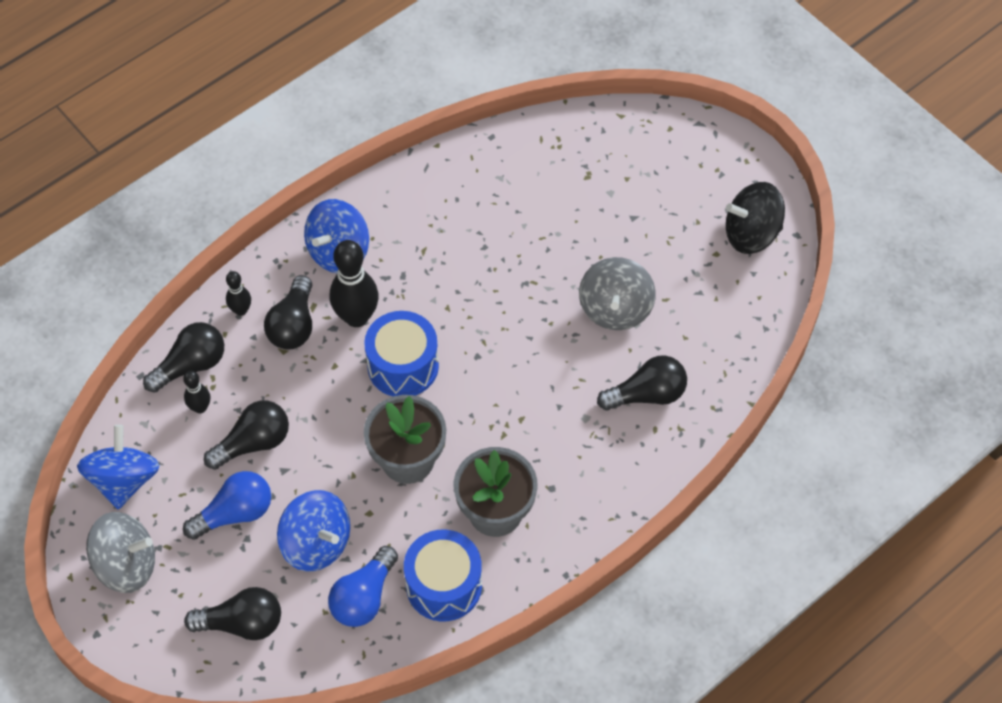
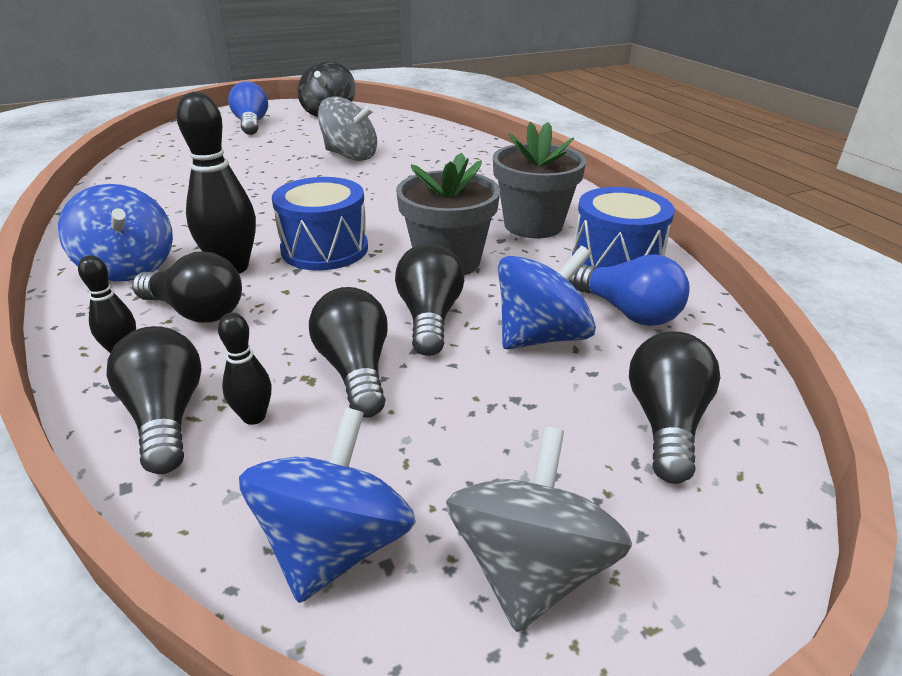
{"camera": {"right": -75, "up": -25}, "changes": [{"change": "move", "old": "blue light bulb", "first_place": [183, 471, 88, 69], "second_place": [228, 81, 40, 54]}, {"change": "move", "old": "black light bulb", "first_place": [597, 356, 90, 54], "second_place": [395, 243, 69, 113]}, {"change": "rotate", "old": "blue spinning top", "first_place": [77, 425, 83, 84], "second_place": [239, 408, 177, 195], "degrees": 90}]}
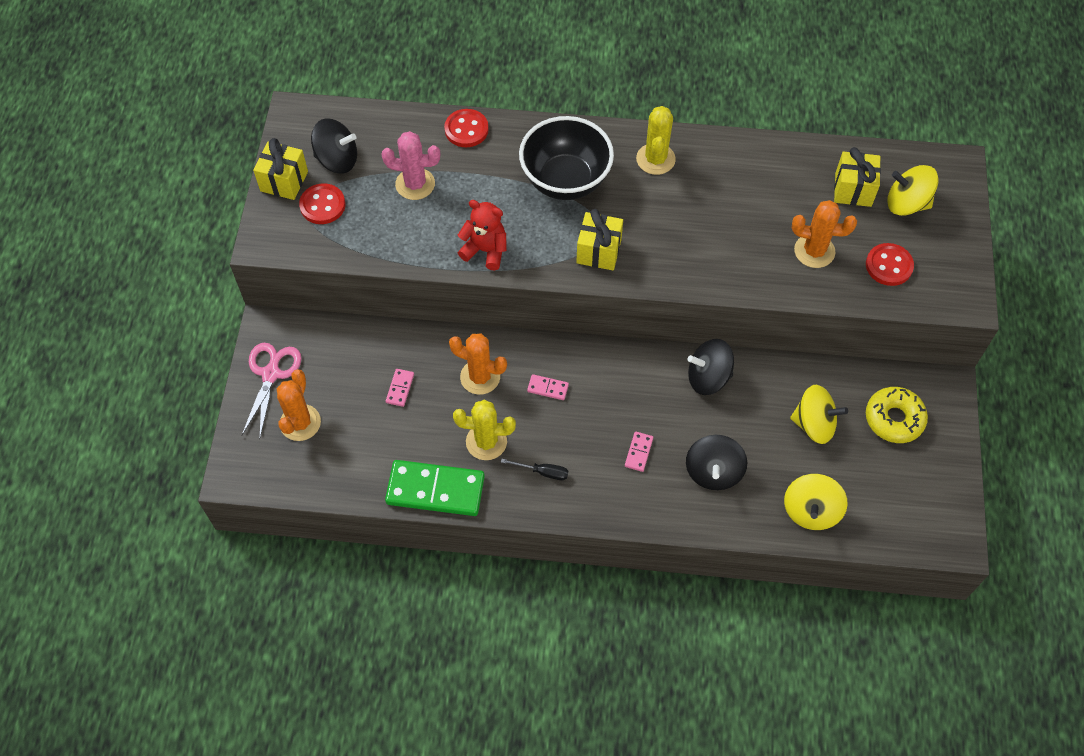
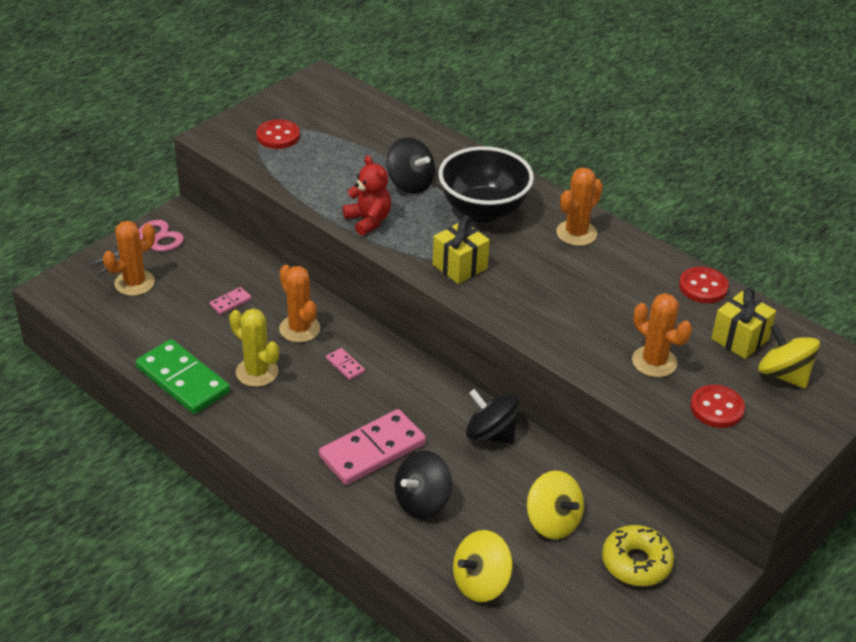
{"camera": {"right": 35, "up": -20}, "changes": [{"change": "delete", "old": "yellow gift", "first_place": [253, 138, 55, 62]}, {"change": "delete", "old": "pink cactus", "first_place": [381, 131, 59, 69]}, {"change": "delete", "old": "black screwdriver", "first_place": [501, 459, 67, 21]}, {"change": "move", "old": "black spinning top", "first_place": [311, 118, 46, 56], "second_place": [386, 137, 49, 57]}, {"change": "move", "old": "red button", "first_place": [444, 109, 45, 38], "second_place": [679, 267, 50, 36]}, {"change": "recolor", "old": "yellow cactus", "new": "orange cactus", "first_place": [636, 106, 40, 69], "second_place": [556, 167, 47, 79]}, {"change": "resize", "old": "pink domino", "first_place": [625, 432, 28, 40], "second_place": [319, 409, 107, 76], "factor": 2.32}]}
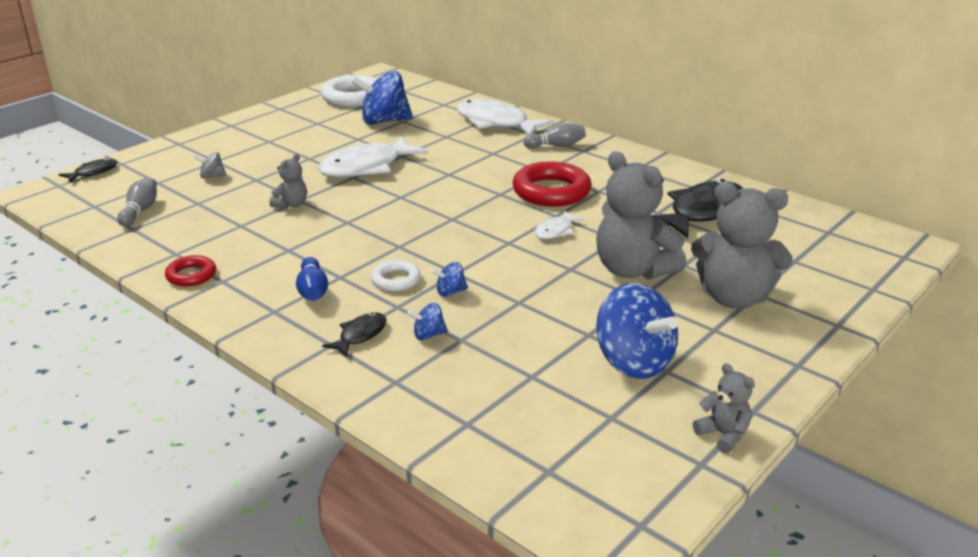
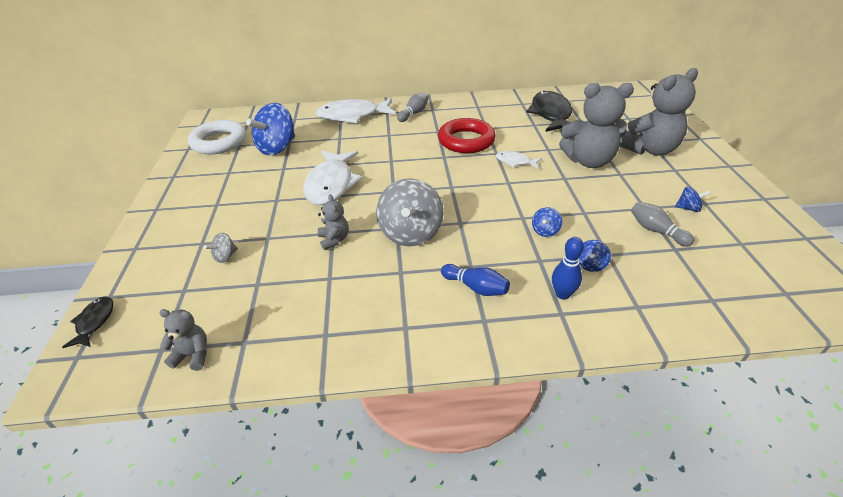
{"camera": {"right": -45, "up": 10}, "changes": [{"change": "delete", "old": "red ring", "first_place": [165, 255, 51, 32]}, {"change": "delete", "old": "white ring", "first_place": [371, 260, 50, 32]}, {"change": "insert", "new": "grey spinning top", "second_place": [376, 178, 68, 68]}, {"change": "move", "old": "grey bowling pin", "first_place": [117, 177, 40, 50], "second_place": [631, 202, 63, 45]}, {"change": "move", "old": "grey teddy bear", "first_place": [692, 363, 63, 91], "second_place": [159, 309, 48, 62]}, {"change": "replace", "old": "black fish", "new": "blue bowling pin", "first_place": [322, 312, 65, 45], "second_place": [552, 237, 32, 63]}, {"change": "rotate", "old": "white fish", "first_place": [534, 211, 51, 28], "second_place": [496, 151, 46, 18], "degrees": 120}, {"change": "resize", "old": "blue spinning top", "first_place": [596, 283, 82, 96], "second_place": [675, 186, 36, 26], "factor": 0.45}]}
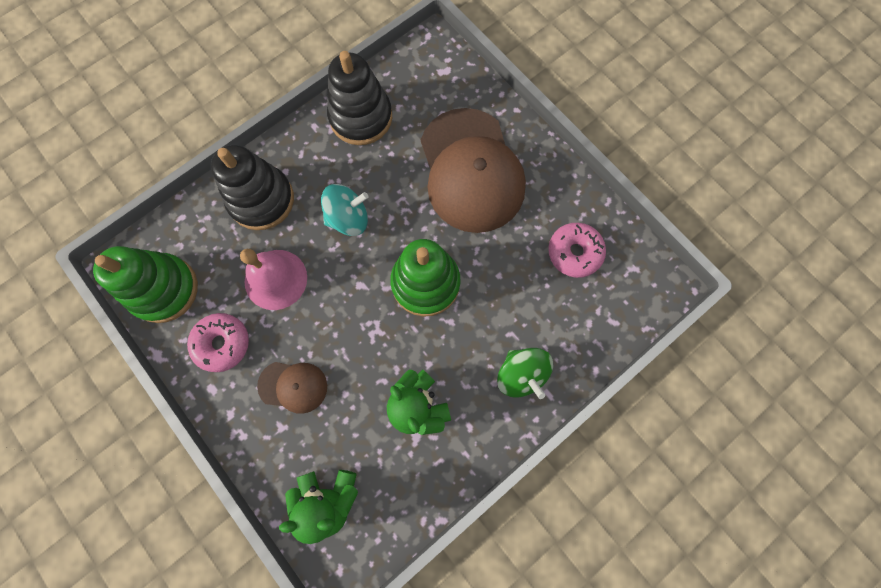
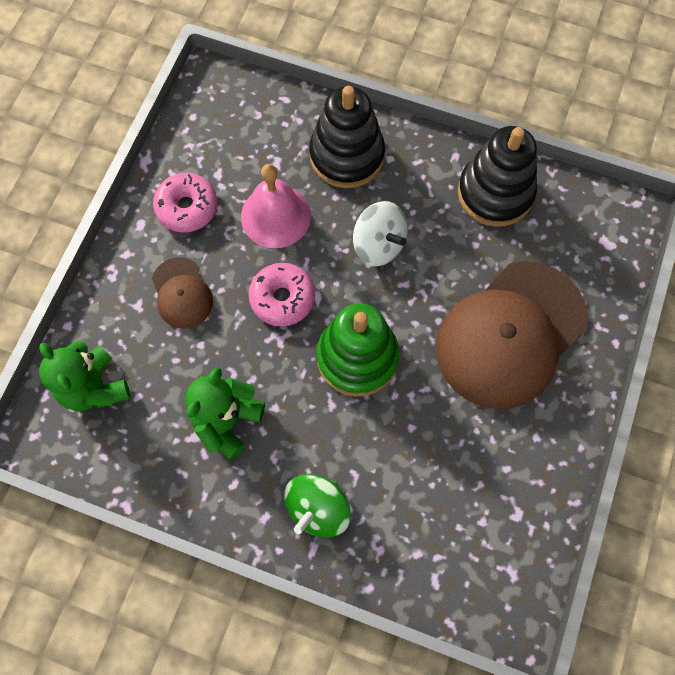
{"camera": {"right": 60, "up": -5}, "changes": [{"change": "delete", "old": "green stacking toy", "first_place": [93, 246, 105, 77]}, {"change": "move", "old": "pink donut", "first_place": [548, 223, 58, 55], "second_place": [249, 263, 66, 63]}, {"change": "recolor", "old": "turquoise spinning top", "new": "white spinning top", "first_place": [321, 184, 48, 52], "second_place": [353, 201, 55, 65]}]}
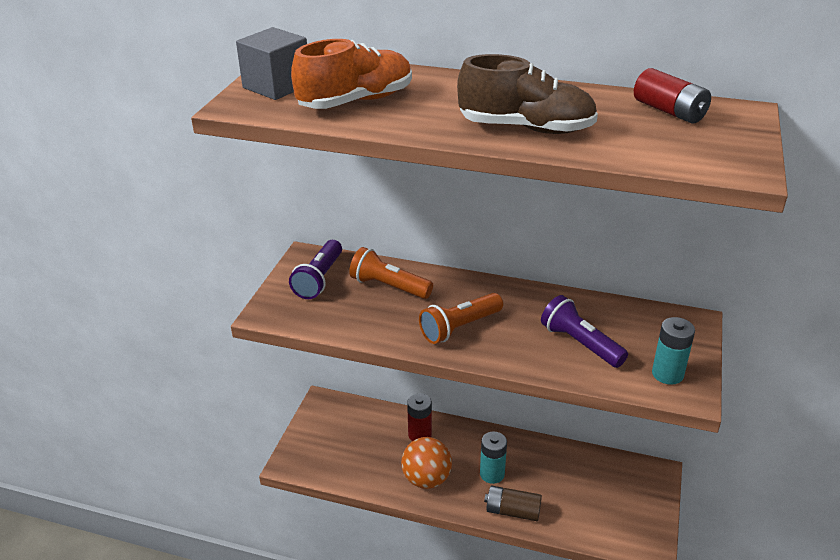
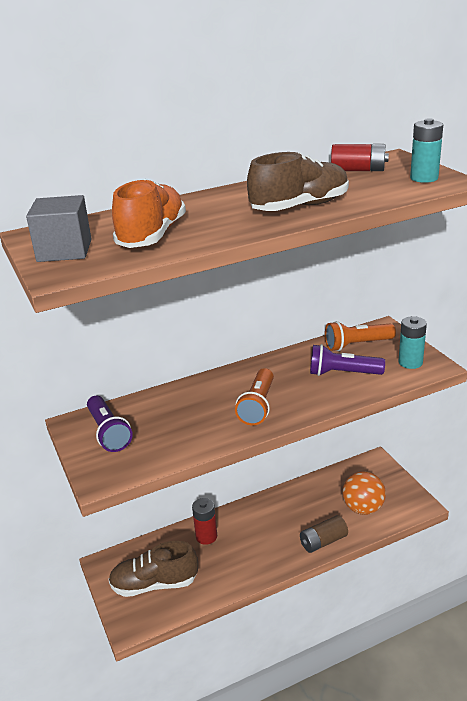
{"camera": {"right": -40, "up": -5}, "changes": [{"change": "insert", "new": "brown shoe", "second_place": [108, 541, 90, 56]}, {"change": "move", "old": "orange flashlight", "first_place": [349, 247, 84, 52], "second_place": [325, 321, 71, 30]}, {"change": "move", "old": "orange ball", "first_place": [401, 437, 51, 52], "second_place": [342, 471, 44, 44]}, {"change": "move", "old": "turquoise battery", "first_place": [480, 432, 27, 52], "second_place": [410, 118, 33, 65]}]}
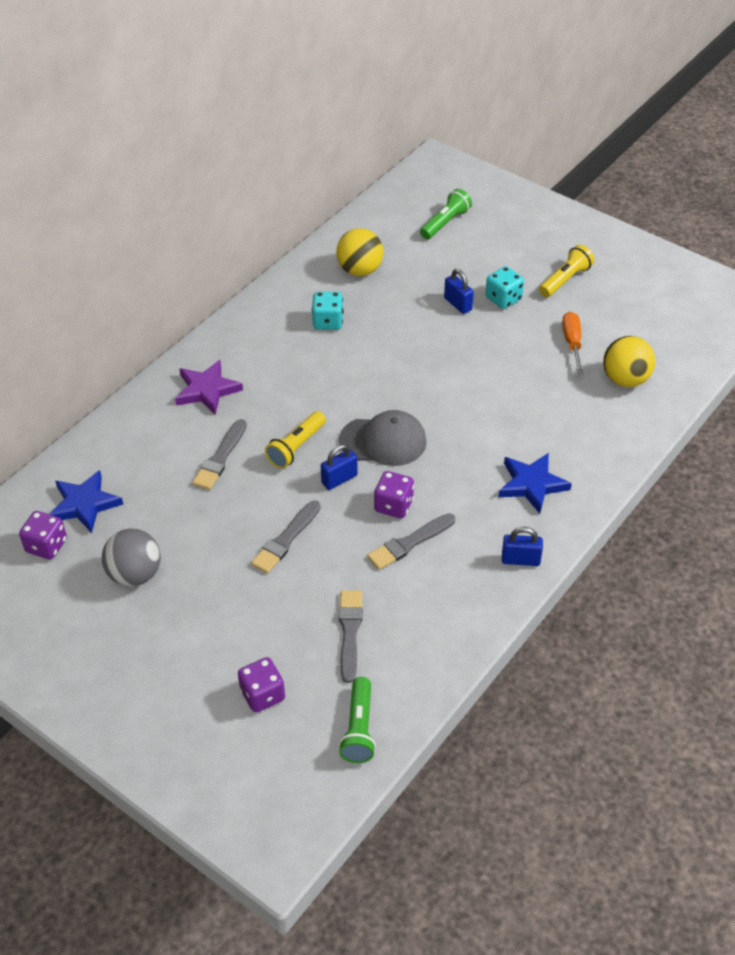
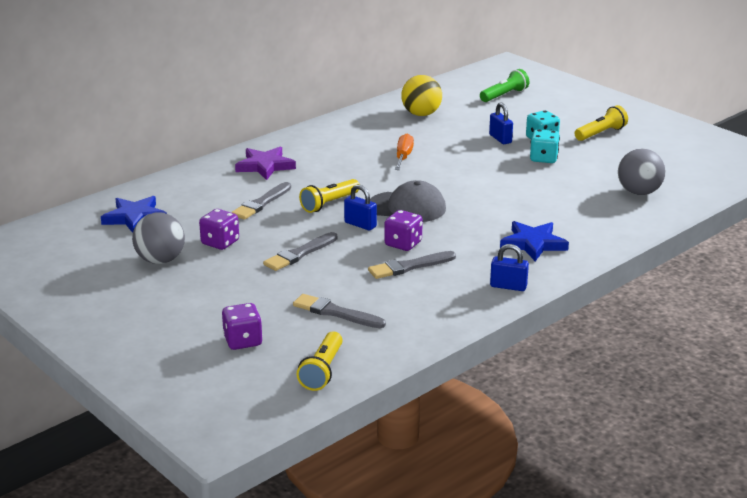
{"camera": {"right": 10, "up": -20}, "changes": [{"change": "move", "old": "purple dice", "first_place": [19, 511, 48, 48], "second_place": [199, 209, 40, 41]}, {"change": "move", "old": "turquoise dice", "first_place": [312, 292, 32, 38], "second_place": [530, 129, 30, 34]}, {"change": "move", "old": "orange screwdriver", "first_place": [562, 312, 21, 62], "second_place": [395, 134, 19, 36]}, {"change": "recolor", "old": "green flashlight", "new": "yellow flashlight", "first_place": [339, 677, 37, 86], "second_place": [297, 332, 46, 59]}, {"change": "recolor", "old": "yellow ball", "new": "grey ball", "first_place": [603, 336, 52, 51], "second_place": [618, 149, 47, 46]}, {"change": "rotate", "old": "blue padlock", "first_place": [321, 445, 37, 45], "second_place": [344, 184, 33, 47], "degrees": 60}, {"change": "rotate", "old": "grey brush", "first_place": [339, 590, 23, 93], "second_place": [293, 294, 93, 34], "degrees": -75}]}
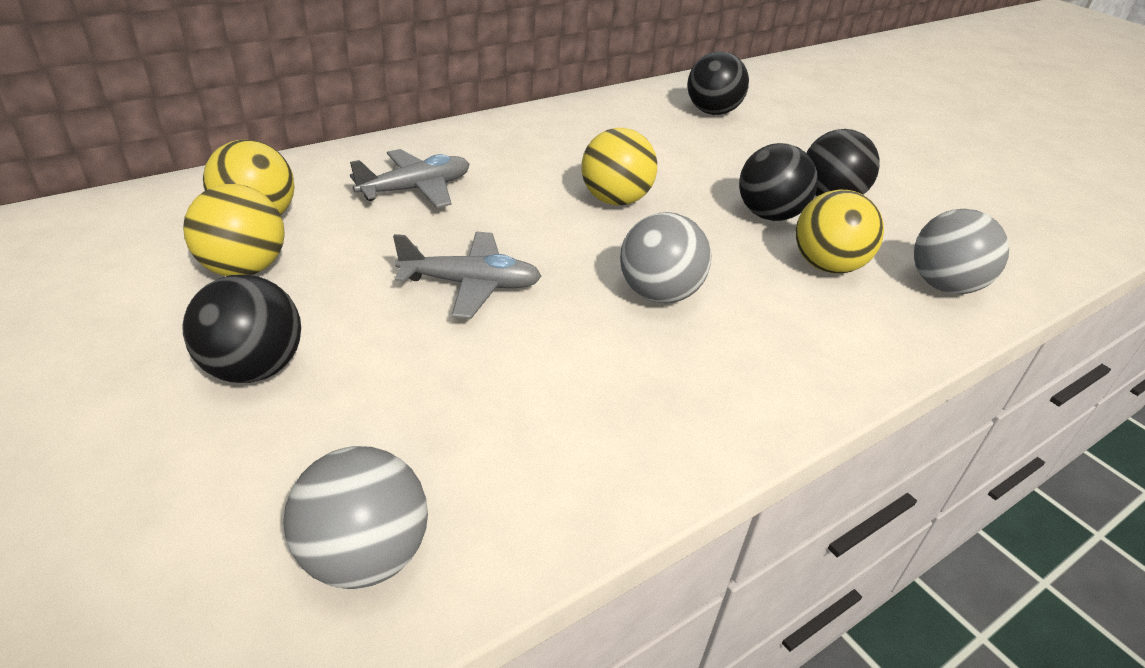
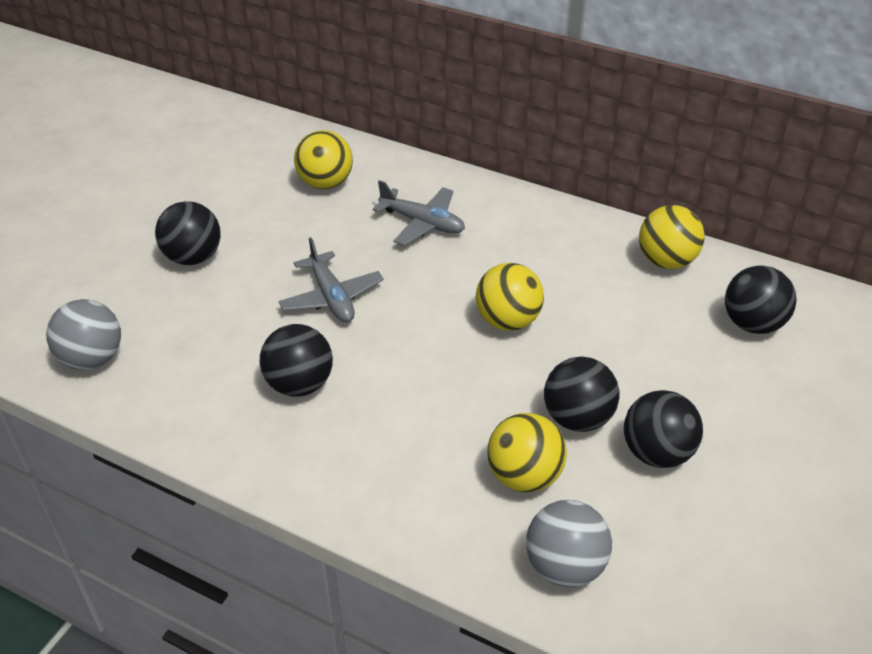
{"camera": {"right": 65, "up": 5}, "changes": [{"change": "delete", "old": "grey ball", "first_place": [620, 212, 91, 91]}, {"change": "insert", "new": "black ball", "second_place": [260, 324, 73, 73]}, {"change": "move", "old": "yellow ball", "first_place": [183, 184, 102, 92], "second_place": [639, 205, 66, 64]}]}
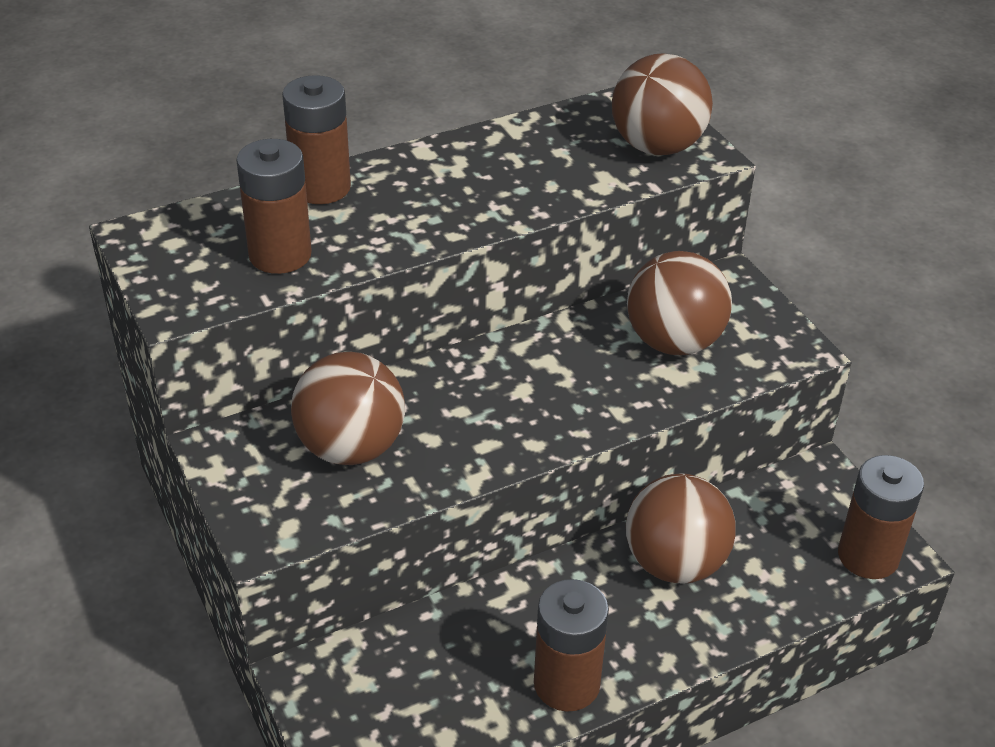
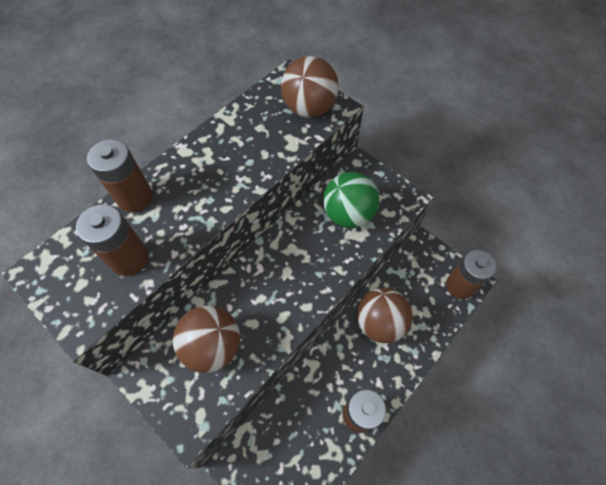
{"camera": {"right": -20, "up": 20}, "changes": [{"change": "recolor", "old": "brown ball", "new": "green ball", "first_place": [627, 251, 105, 104], "second_place": [323, 172, 56, 56]}]}
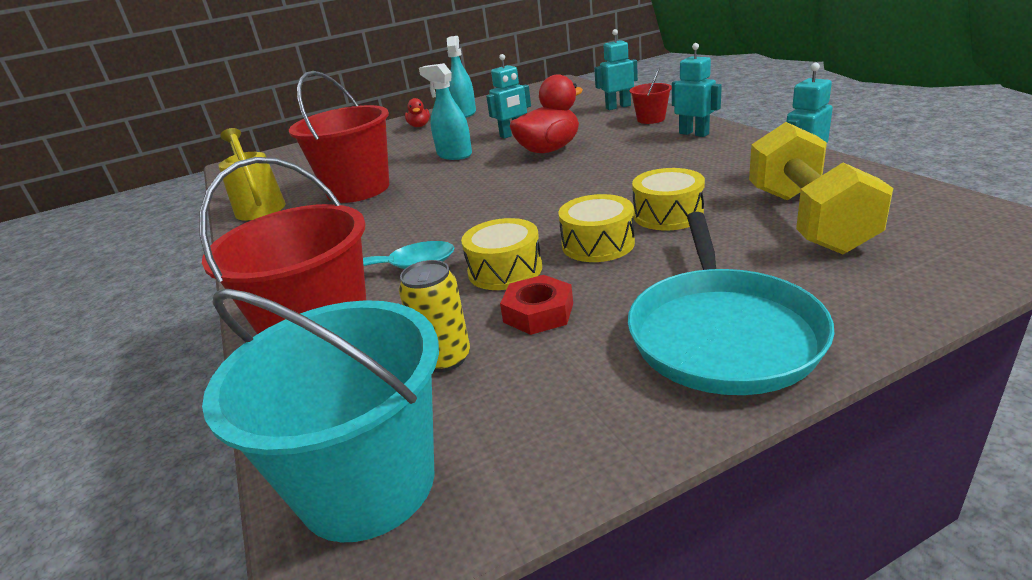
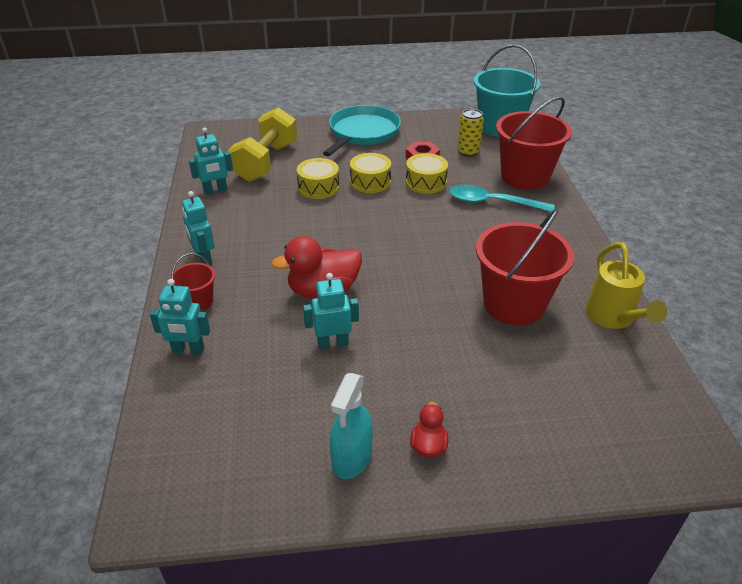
{"camera": {"right": -165, "up": 10}, "changes": [{"change": "delete", "old": "turquoise spray bottle", "first_place": [419, 63, 53, 97]}]}
